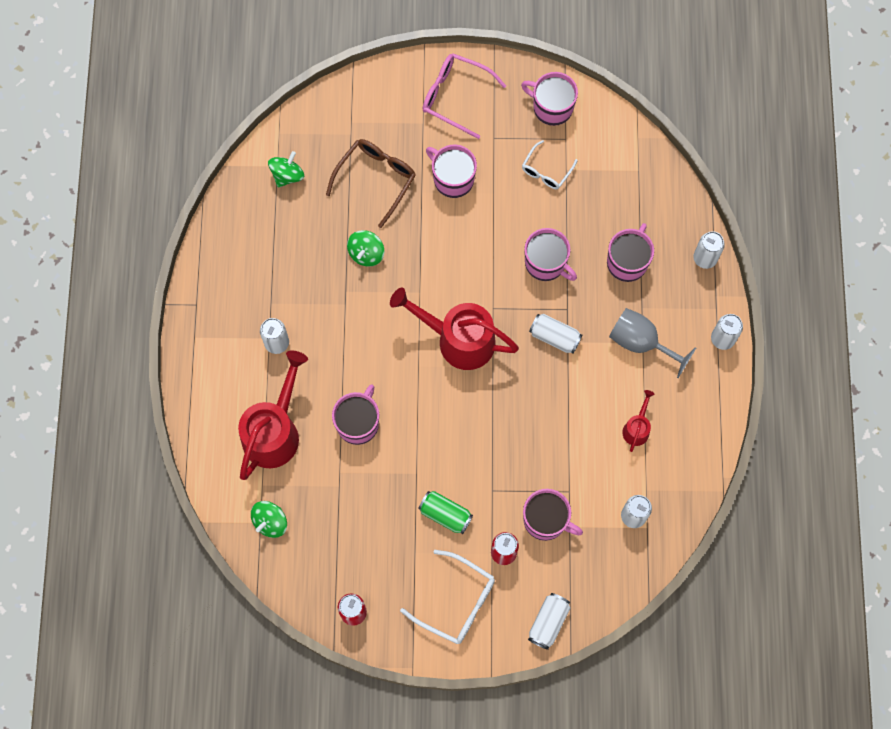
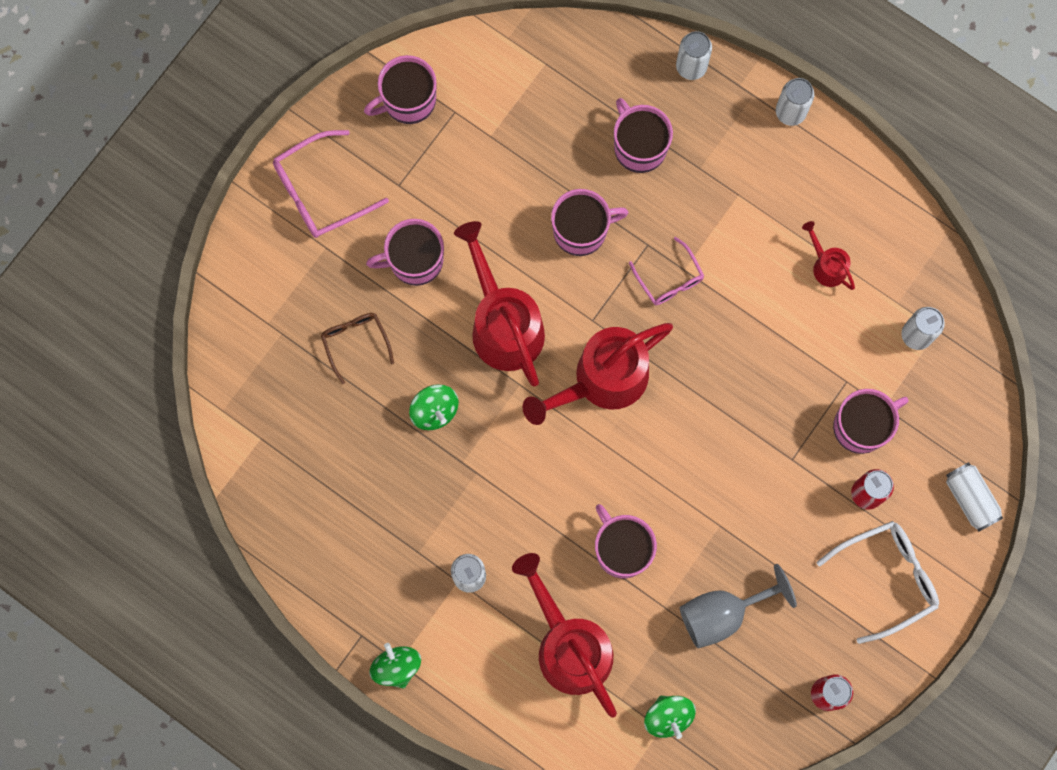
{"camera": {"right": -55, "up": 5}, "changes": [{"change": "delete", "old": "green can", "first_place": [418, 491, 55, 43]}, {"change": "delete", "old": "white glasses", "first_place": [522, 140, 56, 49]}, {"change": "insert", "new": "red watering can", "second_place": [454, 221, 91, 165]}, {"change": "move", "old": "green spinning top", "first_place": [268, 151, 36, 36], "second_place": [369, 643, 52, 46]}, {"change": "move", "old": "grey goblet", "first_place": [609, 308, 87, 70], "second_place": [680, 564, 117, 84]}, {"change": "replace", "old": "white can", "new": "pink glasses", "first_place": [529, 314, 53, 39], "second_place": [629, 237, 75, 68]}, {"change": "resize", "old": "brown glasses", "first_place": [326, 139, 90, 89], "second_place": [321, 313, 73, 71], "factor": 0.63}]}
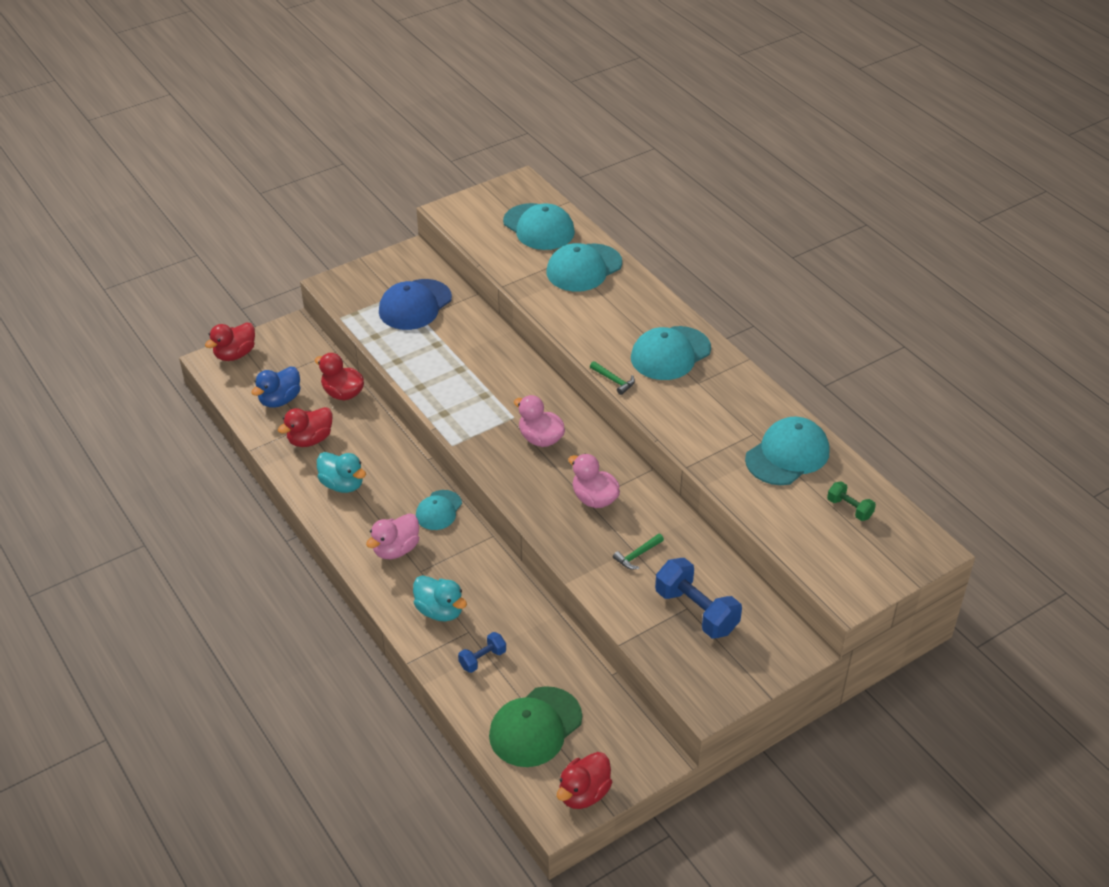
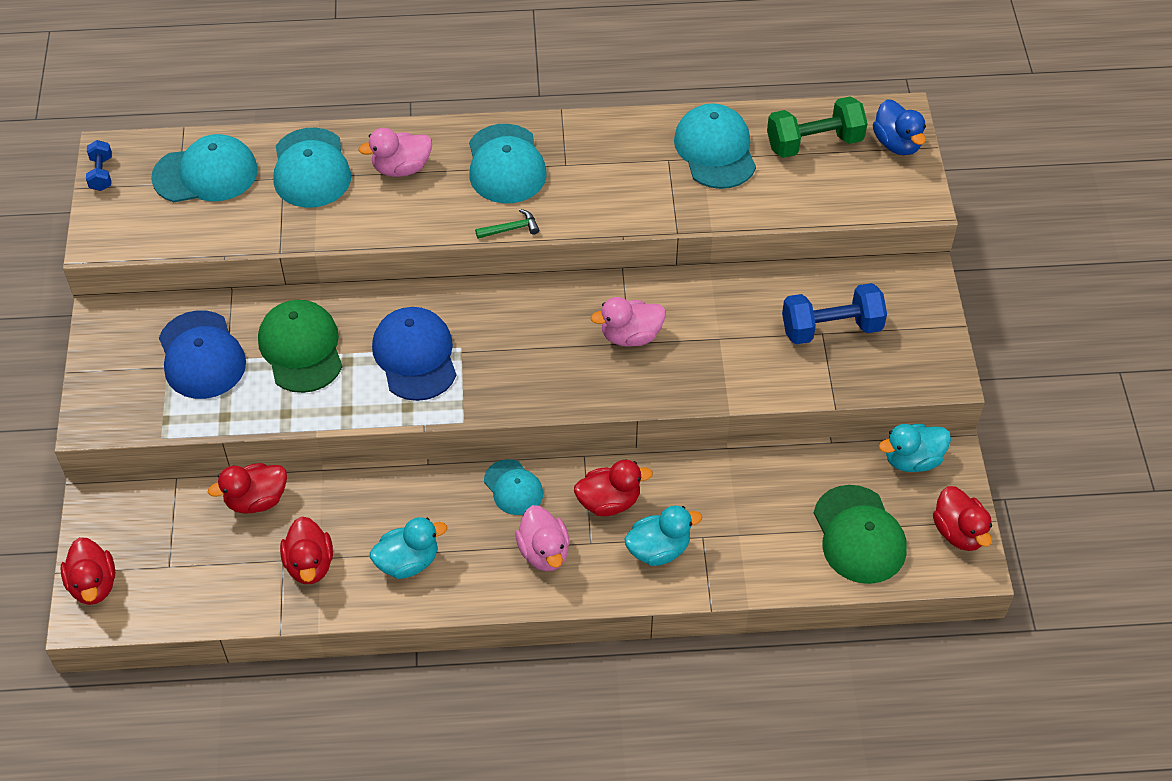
{"camera": {"right": -60, "up": 10}, "changes": [{"change": "delete", "old": "green hammer", "first_place": [613, 534, 51, 36]}, {"change": "insert", "new": "green cap", "second_place": [258, 300, 85, 93]}, {"change": "insert", "new": "blue cap", "second_place": [372, 307, 85, 94]}, {"change": "insert", "new": "red duck", "second_place": [574, 460, 79, 56]}, {"change": "insert", "new": "turquoise duck", "second_place": [879, 424, 72, 48]}, {"change": "move", "old": "blue duck", "first_place": [251, 367, 50, 41], "second_place": [873, 99, 53, 56]}, {"change": "move", "old": "blue dumbbell", "first_place": [458, 632, 48, 41], "second_place": [86, 140, 26, 51]}, {"change": "move", "old": "pink duck", "first_place": [514, 395, 51, 52], "second_place": [358, 128, 74, 49]}, {"change": "resize", "old": "green dumbbell", "first_place": [827, 481, 49, 40], "second_place": [767, 96, 101, 62], "factor": 1.87}]}
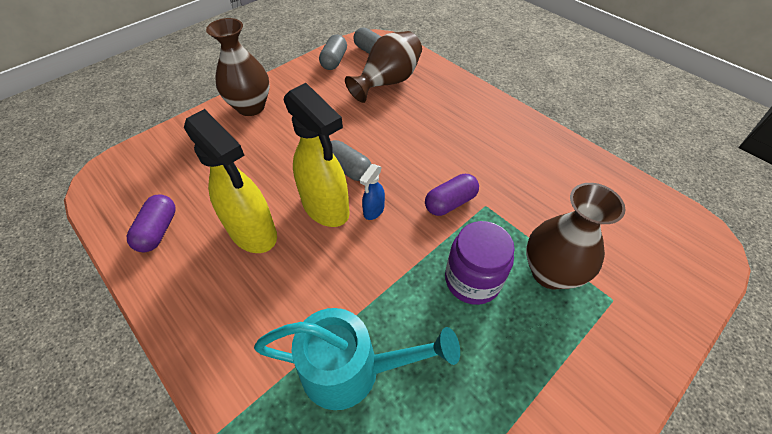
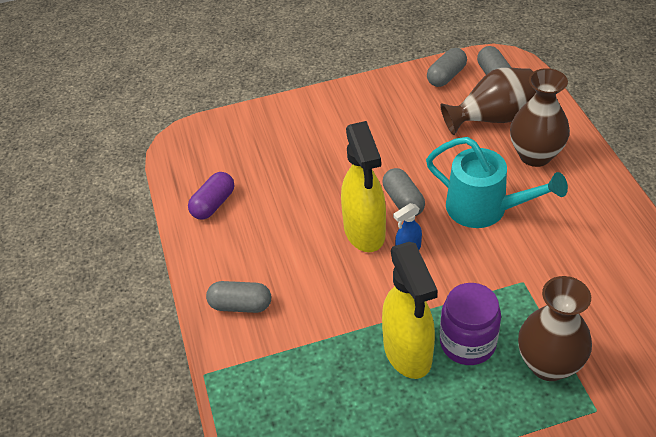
{"camera": {"right": 30, "up": -5}, "changes": [{"change": "delete", "old": "purple capsule", "first_place": [425, 174, 54, 42]}, {"change": "insert", "new": "grey capsule", "second_place": [206, 281, 65, 32]}, {"change": "move", "old": "yellow spray bottle", "first_place": [184, 109, 93, 144], "second_place": [382, 242, 56, 137]}, {"change": "move", "old": "brown vase", "first_place": [206, 18, 64, 98], "second_place": [510, 68, 60, 99]}, {"change": "move", "old": "turquoise watering can", "first_place": [254, 308, 206, 102], "second_place": [426, 137, 142, 91]}]}
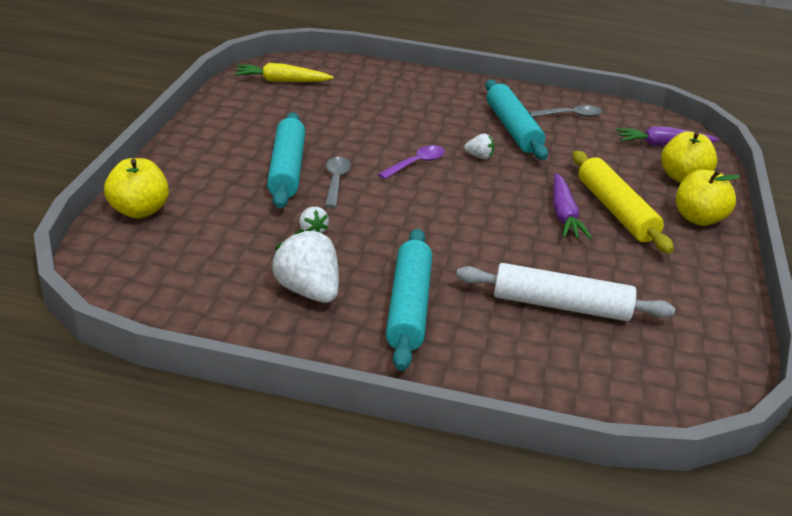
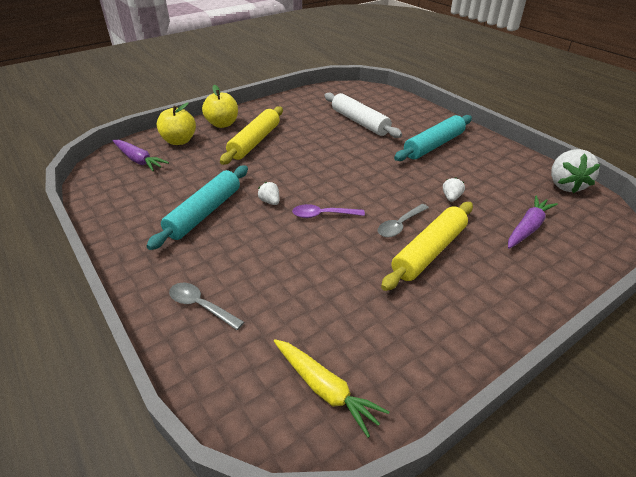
{"camera": {"right": -135, "up": 5}, "changes": [{"change": "delete", "old": "yellow apple", "first_place": [104, 158, 65, 61]}, {"change": "move", "old": "white strawberry", "first_place": [271, 229, 68, 74], "second_place": [551, 149, 50, 44]}, {"change": "move", "old": "grey spoon", "first_place": [529, 105, 74, 12], "second_place": [169, 283, 75, 47]}, {"change": "move", "old": "purple carrot", "first_place": [553, 173, 39, 66], "second_place": [508, 196, 50, 53]}, {"change": "recolor", "old": "turquoise rolling pin", "new": "yellow rolling pin", "first_place": [267, 112, 38, 97], "second_place": [381, 202, 92, 89]}]}
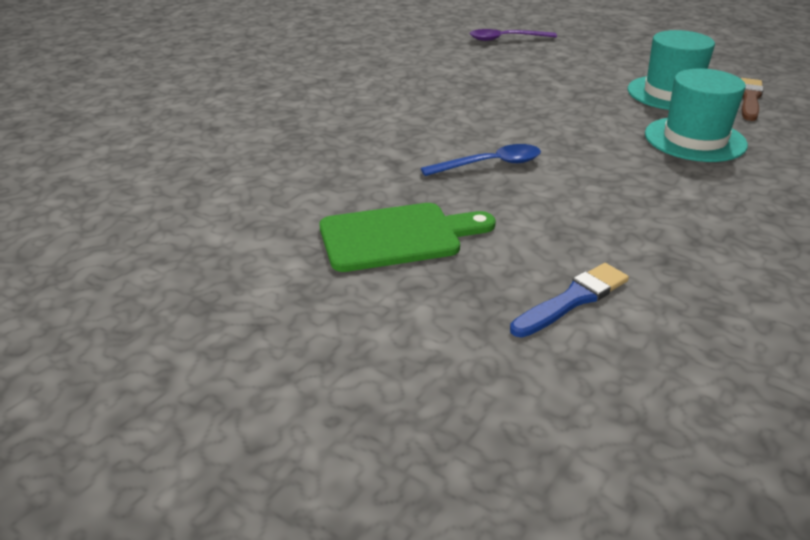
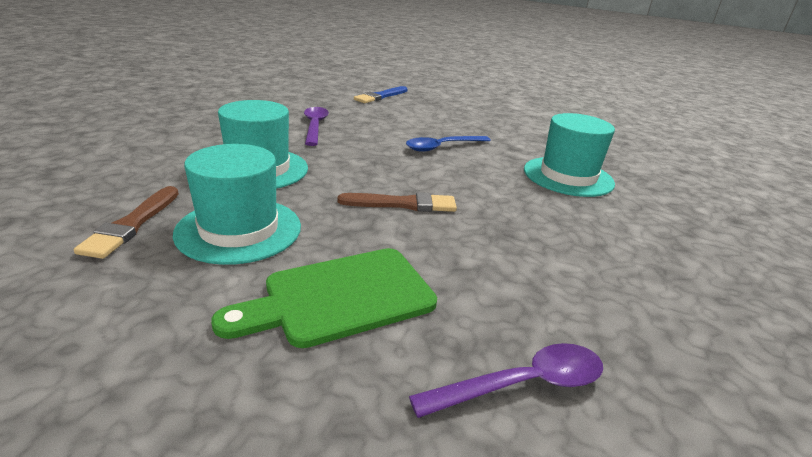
{"camera": {"right": 165, "up": -5}, "changes": [{"change": "insert", "new": "purple spoon", "second_place": [304, 107, 25, 39]}, {"change": "insert", "new": "brown brush", "second_place": [338, 192, 119, 20]}, {"change": "insert", "new": "turquoise hat", "second_place": [524, 113, 91, 84]}, {"change": "move", "old": "green cutting board", "first_place": [319, 203, 177, 69], "second_place": [211, 248, 226, 100]}]}
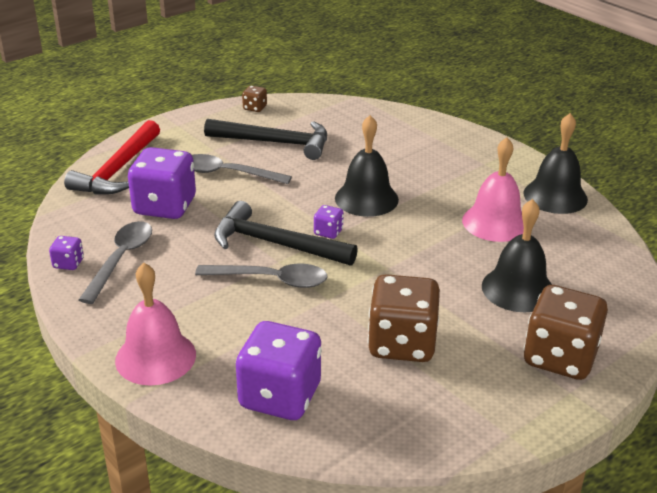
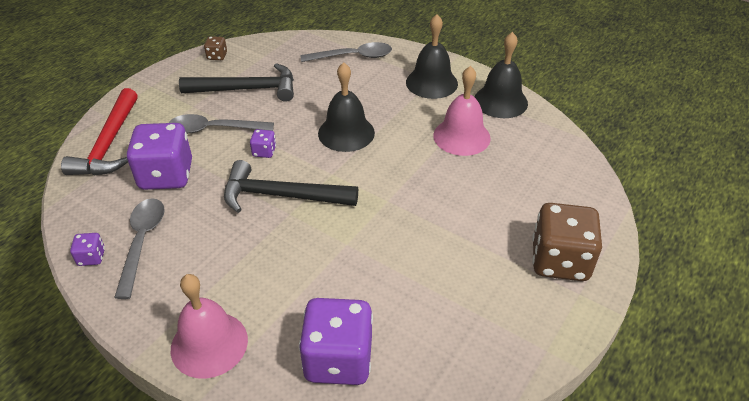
{"camera": {"right": -15, "up": 10}, "changes": [{"change": "delete", "old": "brown dice", "first_place": [368, 274, 72, 88]}, {"change": "move", "old": "grey spoon", "first_place": [195, 263, 133, 25], "second_place": [301, 42, 91, 20]}, {"change": "move", "old": "purple dice", "first_place": [314, 205, 30, 34], "second_place": [250, 129, 26, 29]}, {"change": "move", "old": "black bell", "first_place": [482, 199, 70, 113], "second_place": [406, 14, 52, 85]}]}
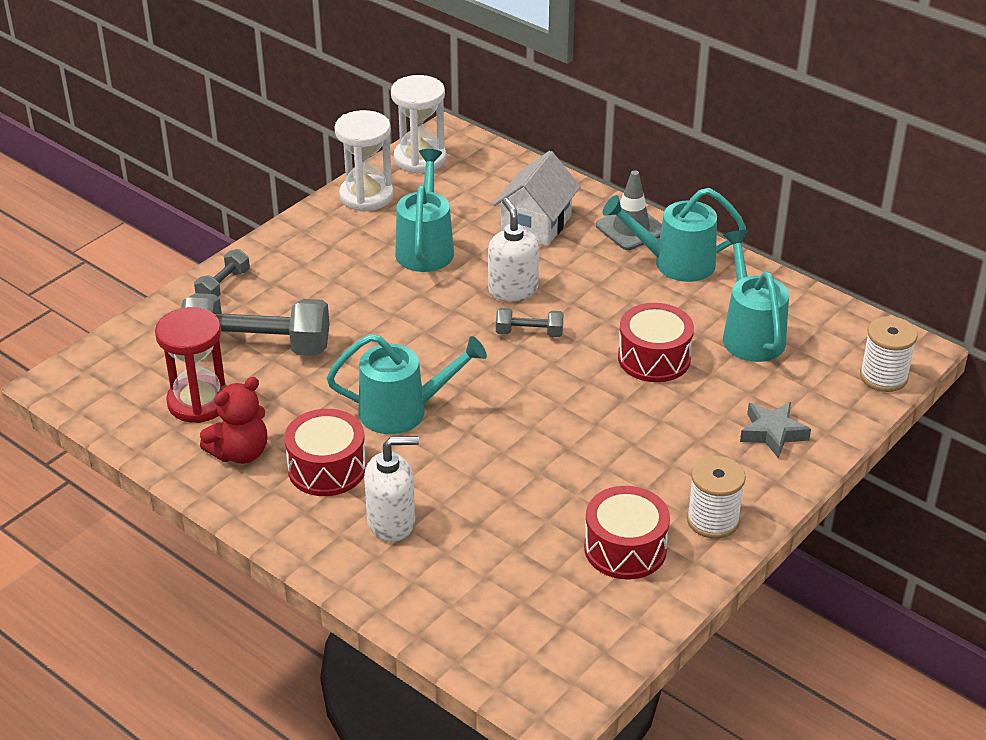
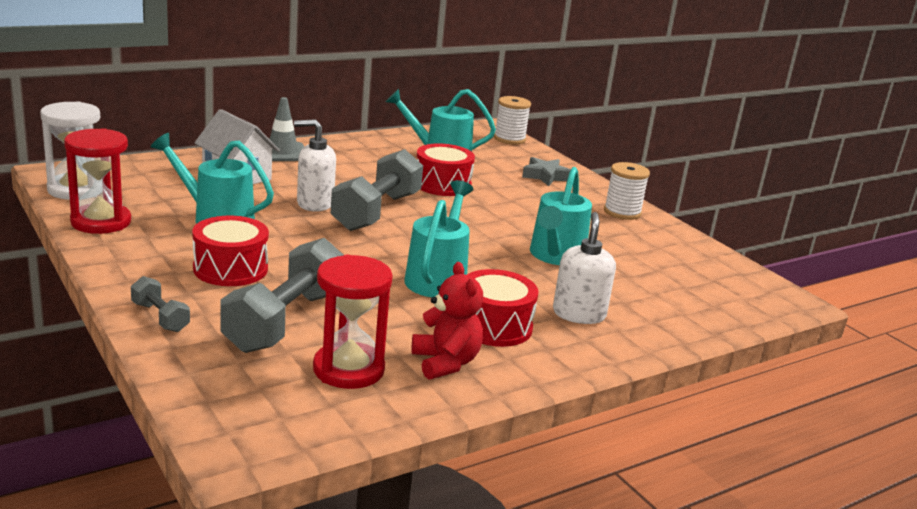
{"camera": {"right": -75, "up": -15}, "changes": [{"change": "move", "old": "red drum", "first_place": [584, 486, 86, 93], "second_place": [192, 216, 77, 70]}, {"change": "move", "old": "turquoise watering can", "first_place": [603, 188, 143, 94], "second_place": [530, 167, 62, 98]}, {"change": "recolor", "old": "white hourglass", "new": "red hourglass", "first_place": [335, 110, 59, 101], "second_place": [64, 128, 67, 106]}, {"change": "resize", "old": "grey dumbbell", "first_place": [496, 308, 68, 29], "second_place": [331, 149, 92, 82], "factor": 2.1}]}
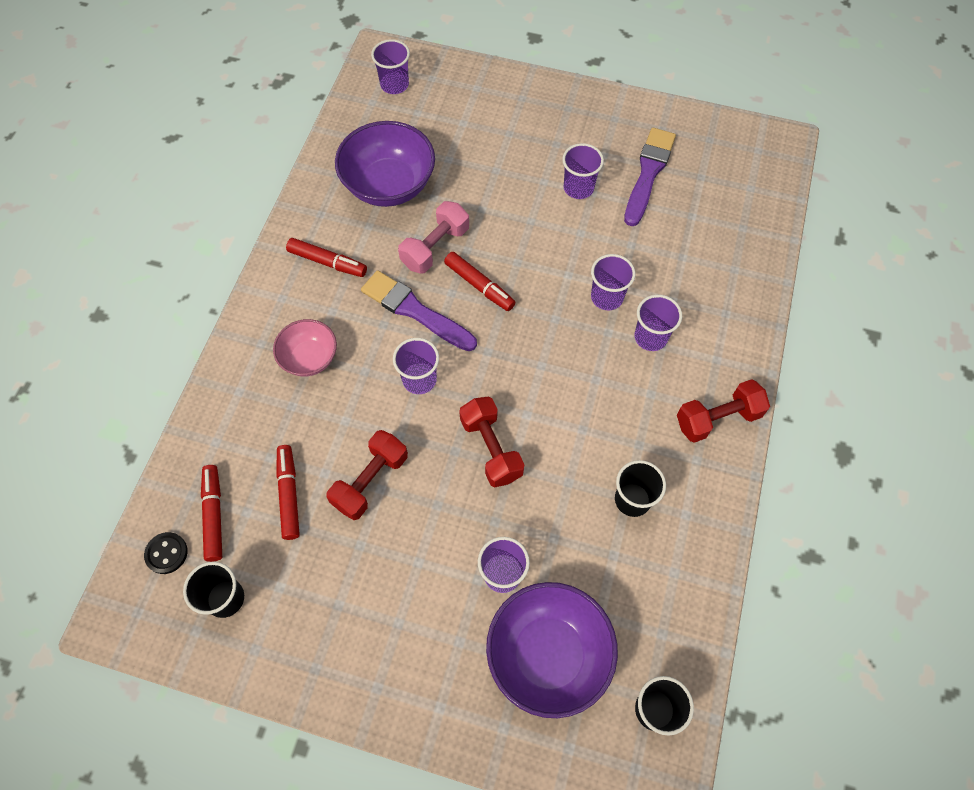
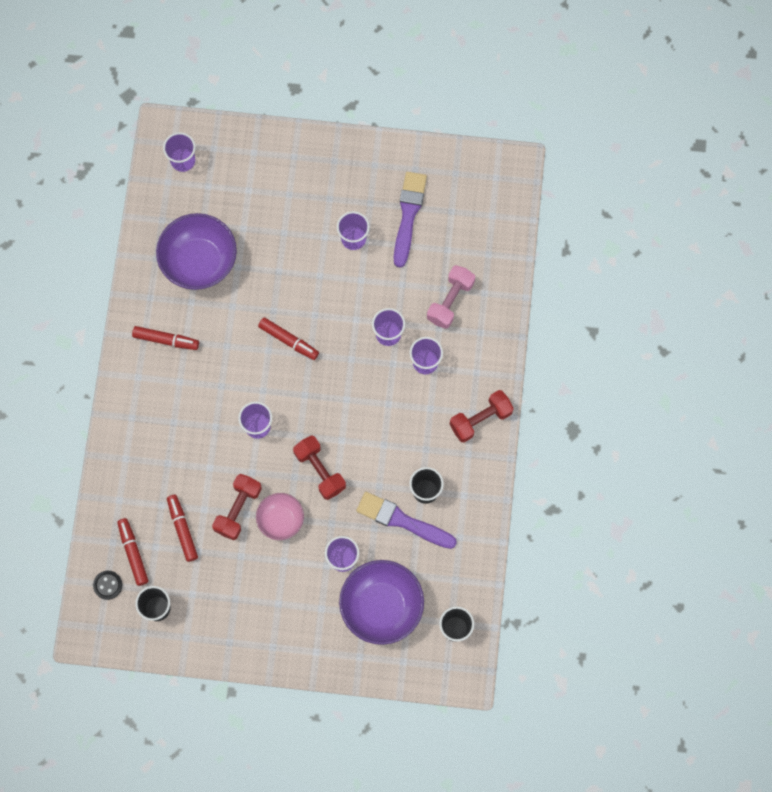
{"camera": {"right": -10, "up": 10}, "changes": [{"change": "move", "old": "pink bowl", "first_place": [273, 319, 64, 58], "second_place": [256, 493, 48, 47]}, {"change": "move", "old": "purple brush", "first_place": [361, 270, 116, 81], "second_place": [356, 492, 101, 57]}, {"change": "move", "old": "pink dumbbell", "first_place": [398, 201, 71, 73], "second_place": [427, 265, 48, 64]}]}
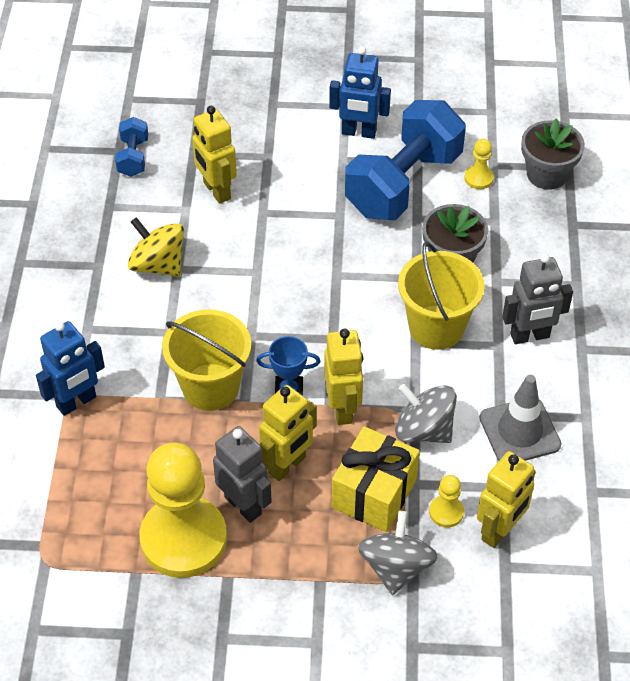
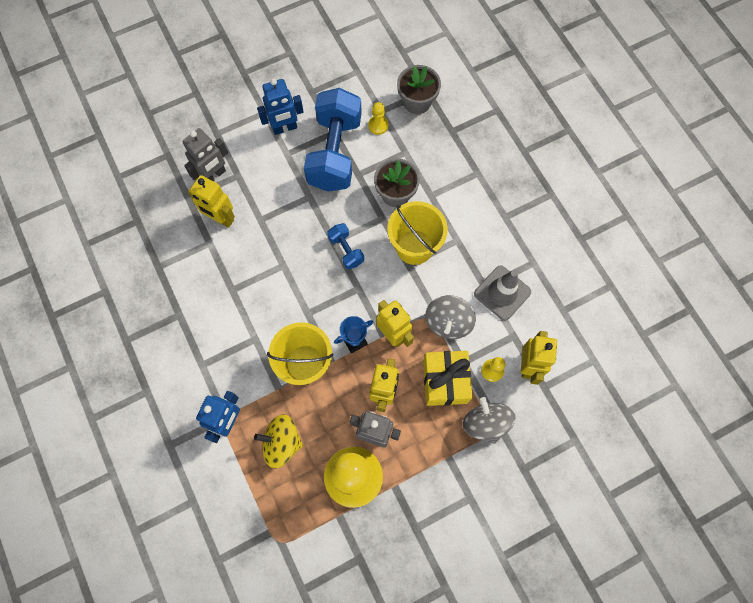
{"camera": {"right": -30, "up": 20}, "changes": [{"change": "move", "old": "blue dumbbell", "first_place": [115, 117, 33, 60], "second_place": [327, 223, 37, 46]}, {"change": "move", "old": "yellow spinning top", "first_place": [128, 217, 56, 60], "second_place": [254, 414, 49, 55]}, {"change": "move", "old": "grey robot", "first_place": [502, 254, 71, 90], "second_place": [182, 128, 46, 53]}, {"change": "rotate", "old": "grey spinning top", "first_place": [395, 384, 62, 59], "second_place": [425, 295, 51, 44], "degrees": -75}]}
